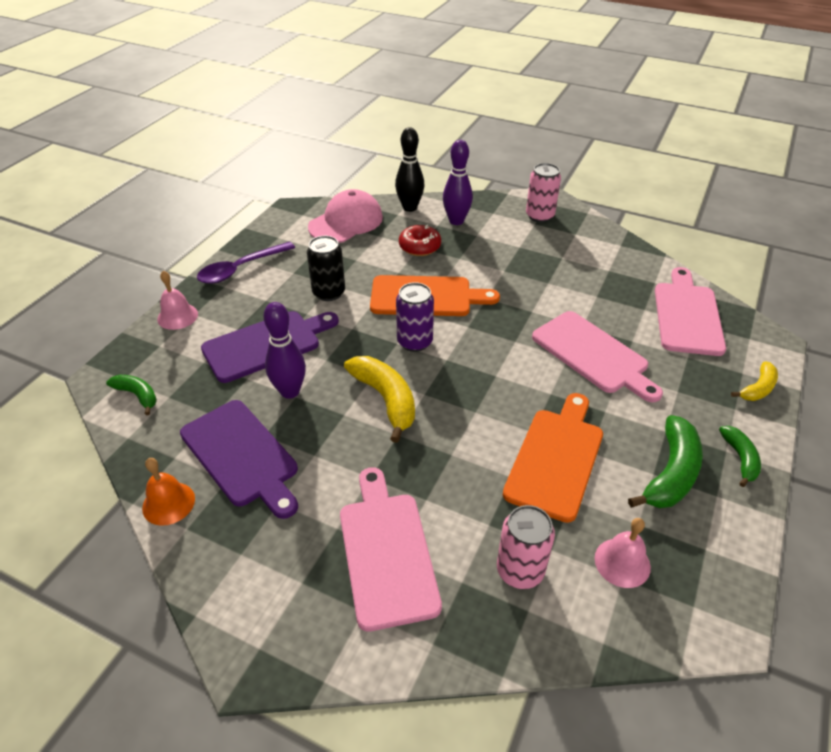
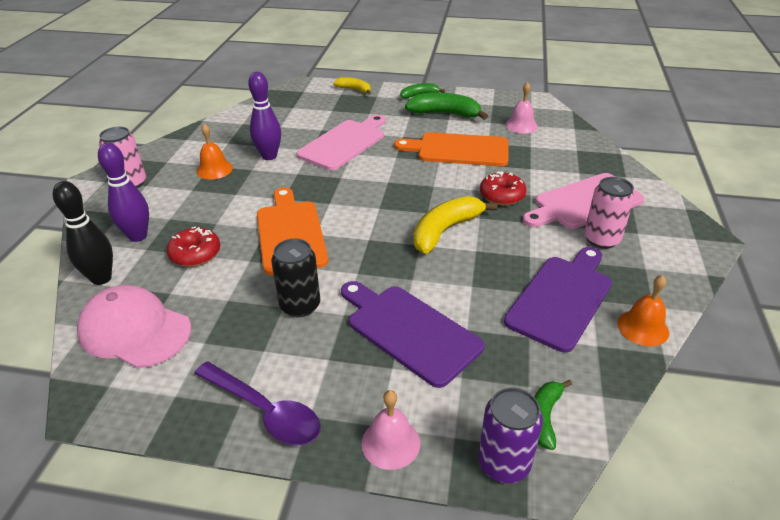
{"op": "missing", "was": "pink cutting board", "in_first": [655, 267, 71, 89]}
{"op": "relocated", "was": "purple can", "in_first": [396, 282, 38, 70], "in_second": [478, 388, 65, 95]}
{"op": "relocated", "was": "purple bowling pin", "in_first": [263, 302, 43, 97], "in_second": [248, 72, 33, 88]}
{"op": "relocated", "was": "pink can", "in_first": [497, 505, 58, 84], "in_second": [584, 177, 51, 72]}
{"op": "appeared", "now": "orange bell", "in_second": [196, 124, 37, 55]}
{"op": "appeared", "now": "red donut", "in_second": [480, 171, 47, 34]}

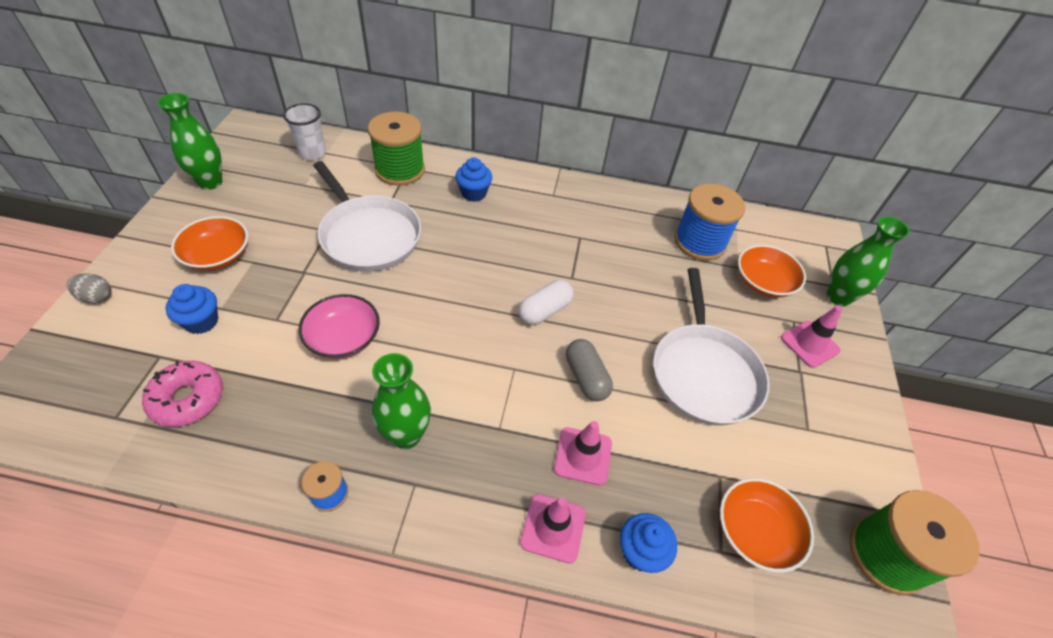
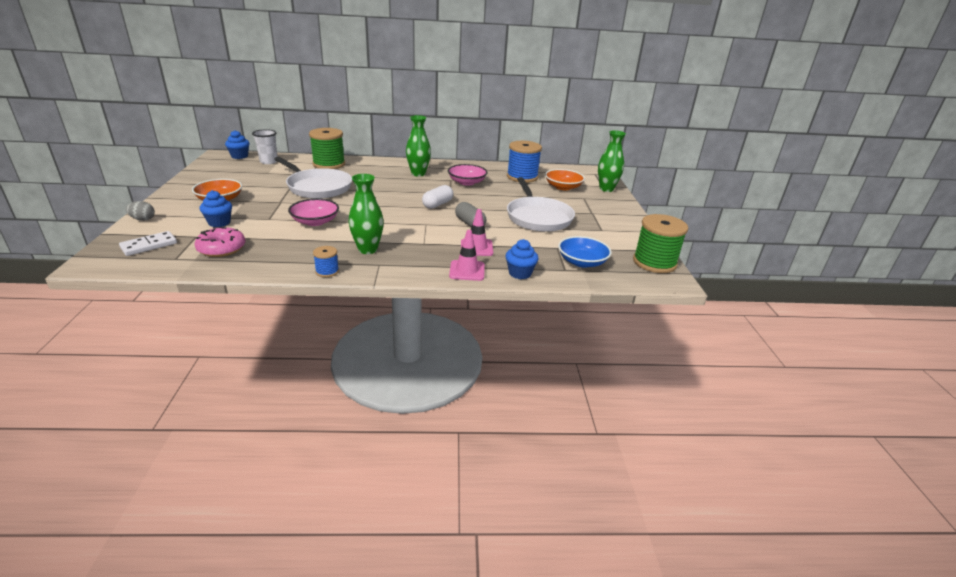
{"op": "relocated", "was": "green vase", "in_first": [158, 93, 64, 97], "in_second": [406, 115, 25, 61]}
{"op": "relocated", "was": "blue cupcake", "in_first": [455, 157, 37, 45], "in_second": [225, 130, 24, 29]}
{"op": "missing", "was": "pink traffic cone", "in_first": [781, 306, 61, 62]}
{"op": "colour", "was": "orange bowl", "now": "blue bowl", "in_first": [720, 478, 94, 94], "in_second": [558, 236, 54, 32]}
{"op": "appeared", "now": "pink bowl", "in_second": [448, 164, 40, 22]}
{"op": "appeared", "now": "white domino", "in_second": [119, 231, 58, 25]}

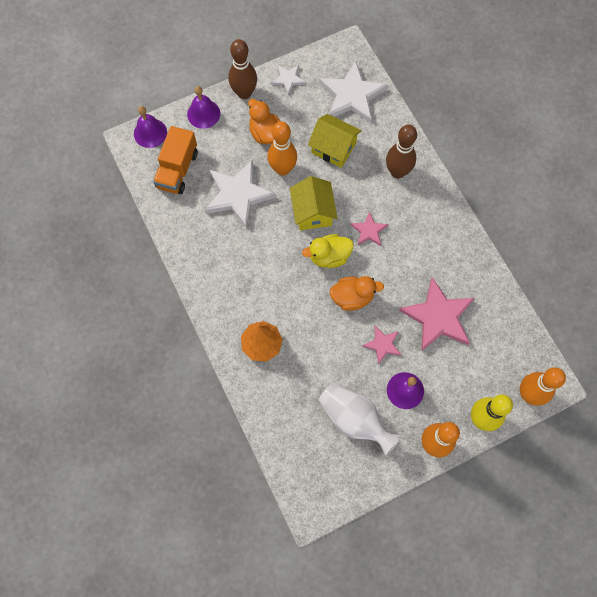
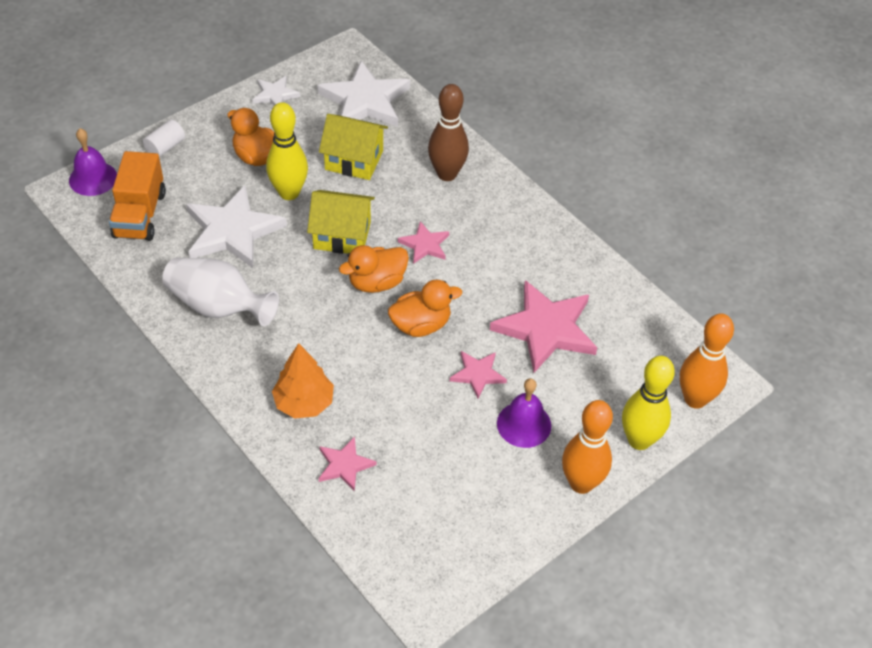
{"op": "missing", "was": "brown bowling pin", "in_first": [228, 39, 29, 60]}
{"op": "exchanged", "was": "purple bell", "now": "white cylinder", "in_first": [187, 86, 33, 43], "in_second": [143, 120, 42, 37]}
{"op": "colour", "was": "orange bowling pin", "now": "yellow bowling pin", "in_first": [267, 121, 30, 55], "in_second": [266, 102, 42, 98]}
{"op": "spun", "was": "yellow house", "in_first": [290, 176, 48, 54], "in_second": [307, 190, 68, 64], "clockwise": -60}
{"op": "colour", "was": "yellow duck", "now": "orange duck", "in_first": [302, 234, 51, 34], "in_second": [339, 245, 70, 48]}
{"op": "relocated", "was": "white vase", "in_first": [318, 383, 84, 74], "in_second": [162, 258, 117, 68]}
{"op": "appeared", "now": "pink star", "in_second": [319, 436, 57, 55]}

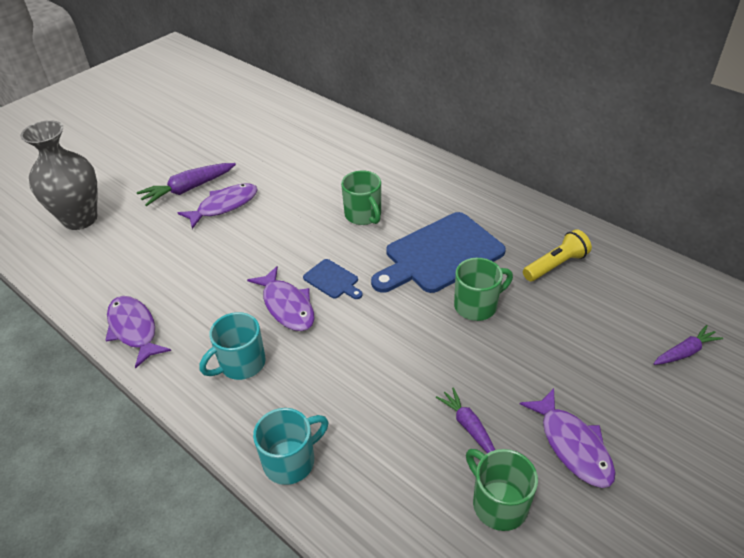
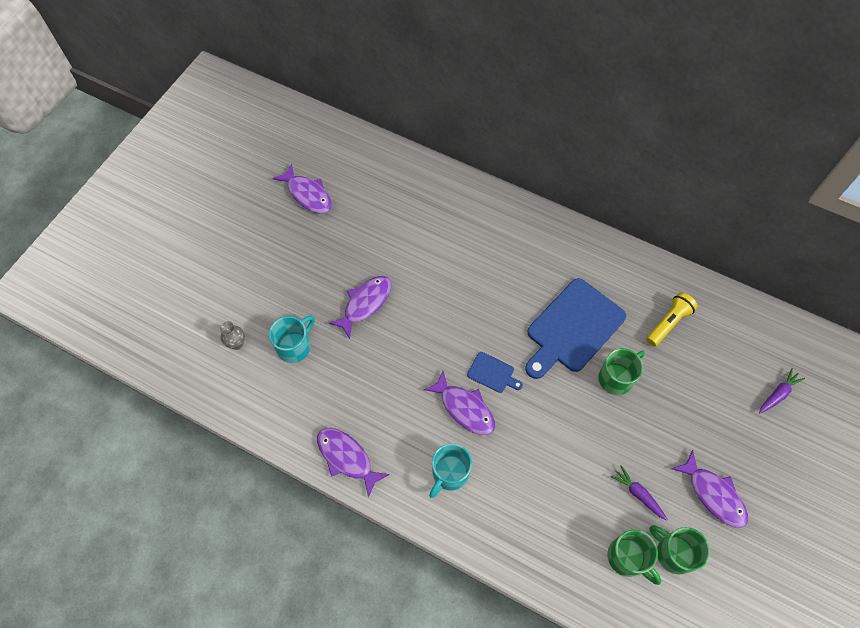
{"op": "size", "was": "grey vase", "in_first": [20, 120, 78, 110], "in_second": [220, 321, 25, 29], "ratio": 0.41}
{"op": "missing", "was": "purple carrot", "in_first": [137, 163, 99, 43]}
{"op": "relocated", "was": "green mug", "in_first": [341, 171, 40, 54], "in_second": [607, 529, 54, 56]}
{"op": "relocated", "was": "turquoise mug", "in_first": [253, 408, 76, 77], "in_second": [269, 316, 46, 47]}
{"op": "appeared", "now": "purple fish", "in_second": [272, 164, 60, 49]}

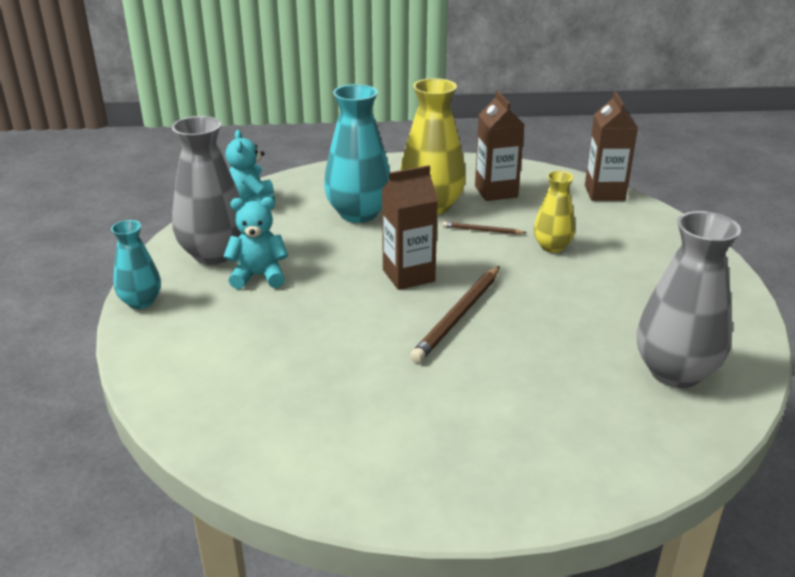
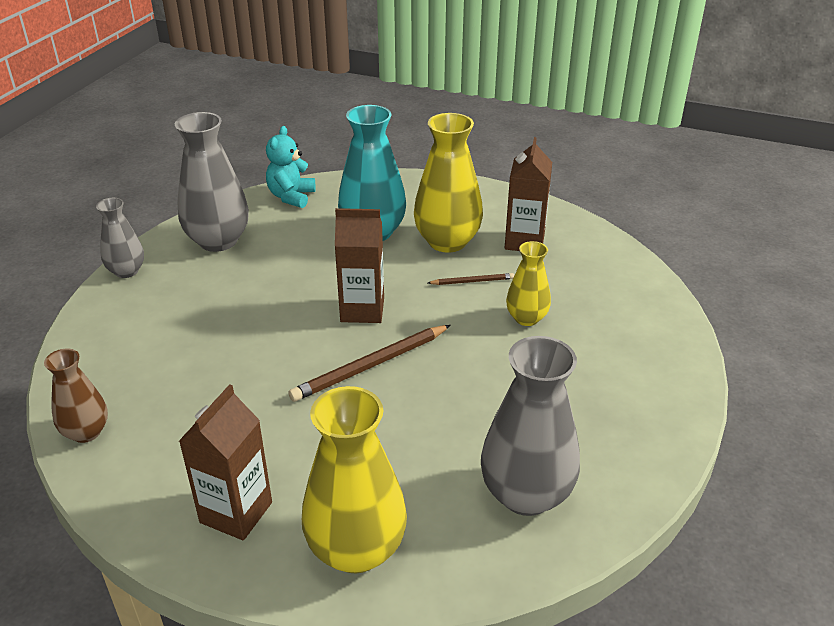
{"op": "relocated", "was": "brown carton", "in_first": [585, 91, 53, 110], "in_second": [179, 384, 93, 156]}
{"op": "missing", "was": "turquoise teddy bear", "in_first": [223, 197, 65, 92]}
{"op": "colour", "was": "turquoise vase", "now": "grey vase", "in_first": [111, 220, 50, 89], "in_second": [96, 198, 48, 80]}
{"op": "spun", "was": "brown pencil", "in_first": [443, 221, 83, 14], "in_second": [428, 273, 86, 12], "clockwise": 135}
{"op": "appeared", "now": "brown vase", "in_second": [44, 349, 64, 94]}
{"op": "appeared", "now": "yellow vase", "in_second": [302, 386, 105, 187]}

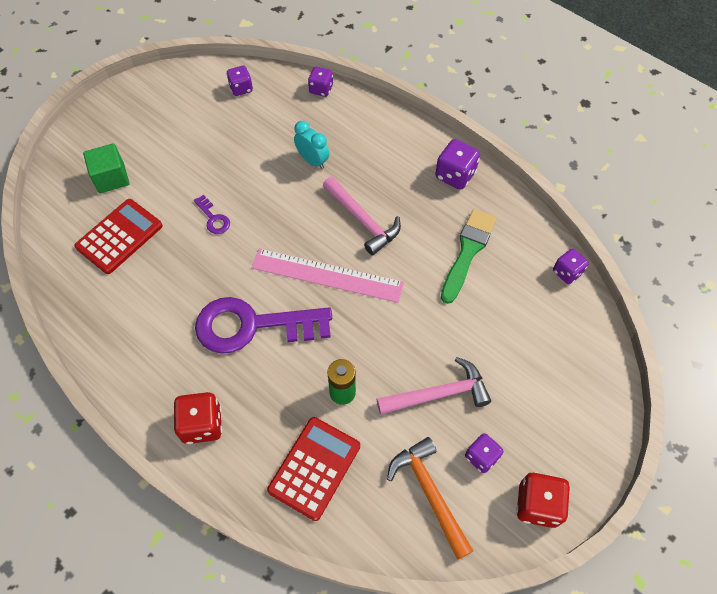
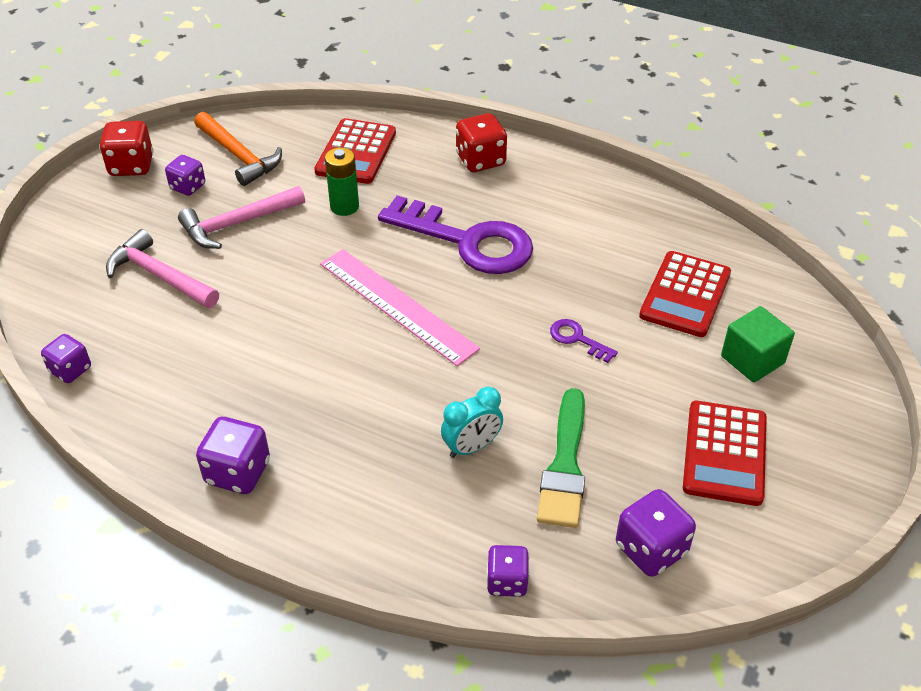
{"op": "size", "was": "purple dice", "in_first": [226, 66, 27, 30], "in_second": [616, 489, 80, 88], "ratio": 1.5}
{"op": "spun", "was": "turquoise clock", "in_first": [294, 121, 35, 48], "in_second": [441, 387, 62, 71], "clockwise": -60}
{"op": "relocated", "was": "pink hammer", "in_first": [323, 176, 78, 79], "in_second": [106, 229, 113, 79]}
{"op": "relocated", "was": "green brush", "in_first": [441, 209, 56, 95], "in_second": [537, 388, 48, 140]}
{"op": "spun", "was": "pink ruler", "in_first": [252, 248, 152, 55], "in_second": [320, 249, 160, 117], "clockwise": 45}
{"op": "spun", "was": "purple key", "in_first": [195, 297, 137, 57], "in_second": [378, 196, 155, 78], "clockwise": 45}
{"op": "appeared", "now": "red calculator", "in_second": [683, 401, 84, 105]}

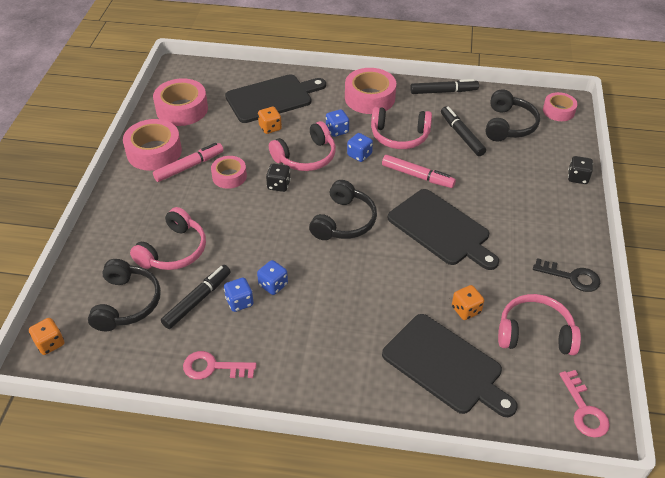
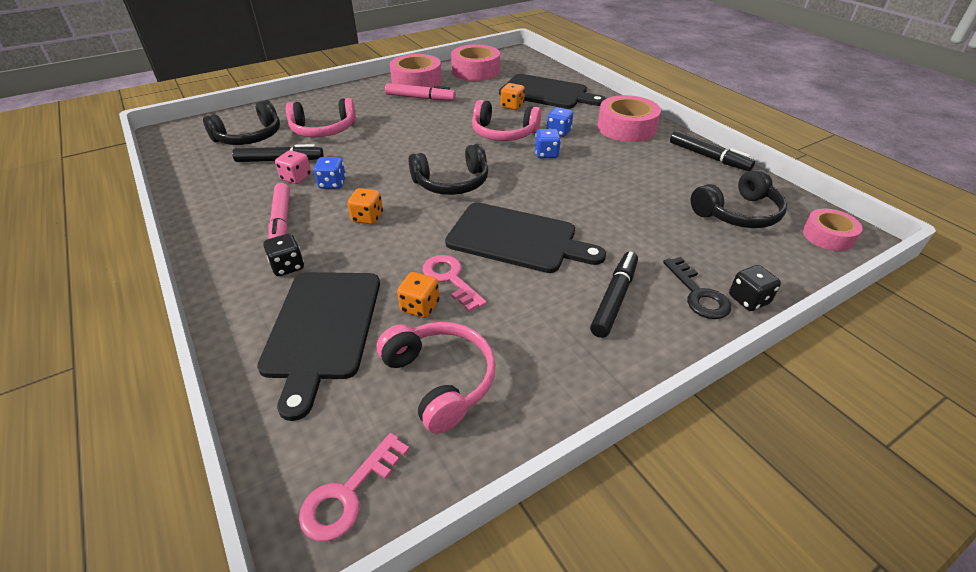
{"op": "relocated", "was": "black marker", "in_first": [441, 106, 45, 50], "in_second": [590, 252, 48, 86]}
{"op": "missing", "was": "pink headphones", "in_first": [371, 107, 61, 42]}
{"op": "relocated", "was": "pink marker", "in_first": [382, 155, 74, 33], "in_second": [268, 183, 22, 56]}
{"op": "missing", "was": "pink tape", "in_first": [211, 156, 36, 33]}
{"op": "relocated", "was": "black dice", "in_first": [266, 164, 25, 28], "in_second": [263, 234, 41, 42]}
{"op": "spun", "was": "black cutting board", "in_first": [388, 189, 111, 81], "in_second": [445, 202, 161, 71], "clockwise": -75}
{"op": "relocated", "was": "black key", "in_first": [533, 258, 67, 34], "in_second": [663, 257, 68, 62]}
{"op": "colour", "was": "blue dice", "now": "pink dice", "in_first": [224, 278, 30, 34], "in_second": [275, 150, 36, 34]}
{"op": "relocated", "was": "orange dice", "in_first": [29, 318, 35, 37], "in_second": [347, 188, 36, 36]}
{"op": "relocated", "was": "pink key", "in_first": [183, 351, 74, 29], "in_second": [422, 255, 65, 57]}

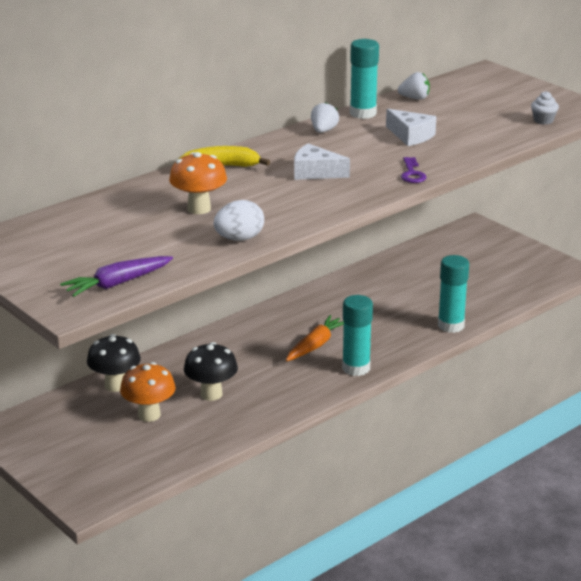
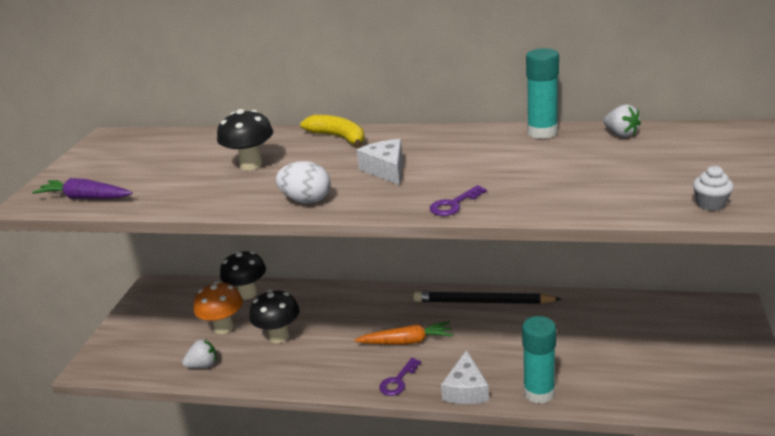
{"op": "relocated", "was": "white strawberry", "in_first": [311, 102, 28, 31], "in_second": [182, 339, 35, 29]}
{"op": "relocated", "was": "white cheese", "in_first": [386, 109, 50, 37], "in_second": [441, 350, 48, 54]}
{"op": "colour", "was": "orange mushroom", "now": "black mushroom", "in_first": [169, 152, 58, 62], "in_second": [217, 109, 56, 61]}
{"op": "relocated", "was": "white egg", "in_first": [214, 200, 50, 41], "in_second": [276, 161, 55, 42]}
{"op": "exchanged", "was": "turquoise glue stick", "now": "purple key", "in_first": [342, 295, 31, 81], "in_second": [379, 358, 42, 38]}
{"op": "appeared", "now": "black pencil", "in_second": [413, 291, 148, 13]}

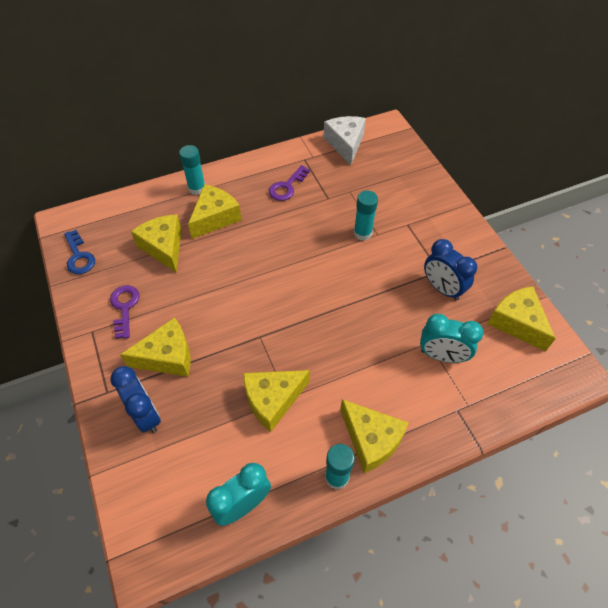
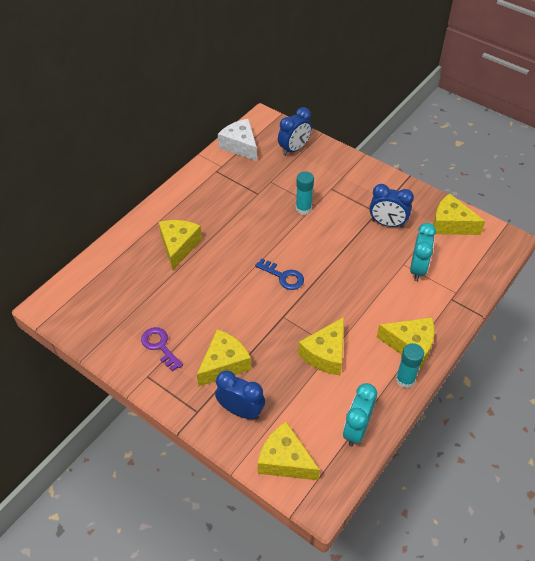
{"op": "missing", "was": "turquoise glue stick", "in_first": [179, 145, 26, 50]}
{"op": "missing", "was": "purple key", "in_first": [269, 165, 41, 36]}
{"op": "relocated", "was": "yellow cheese", "in_first": [131, 214, 51, 59], "in_second": [258, 422, 62, 58]}
{"op": "relocated", "was": "blue key", "in_first": [64, 230, 31, 44], "in_second": [255, 258, 49, 32]}
{"op": "spun", "was": "turquoise clock", "in_first": [420, 314, 64, 49], "in_second": [410, 223, 26, 58], "clockwise": -60}
{"op": "appeared", "now": "blue clock", "in_second": [278, 107, 34, 49]}

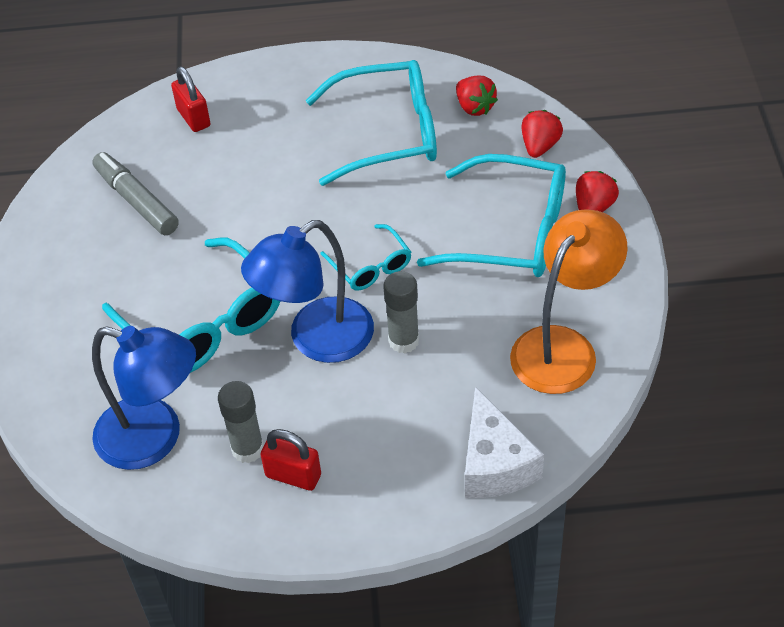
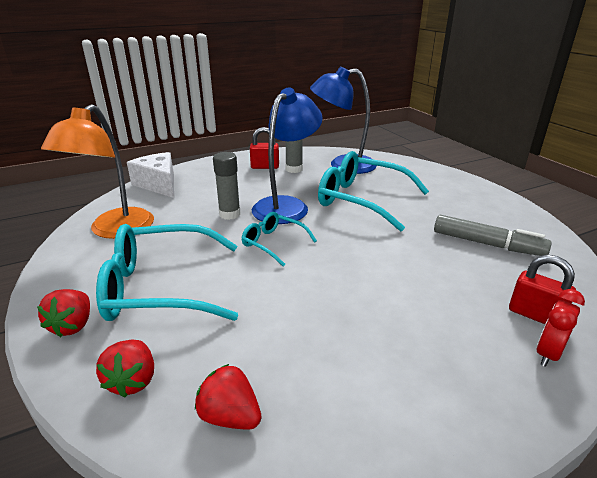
{"op": "missing", "was": "turquoise glasses", "in_first": [306, 60, 131, 126]}
{"op": "appeared", "now": "red clock", "in_second": [537, 289, 48, 78]}

